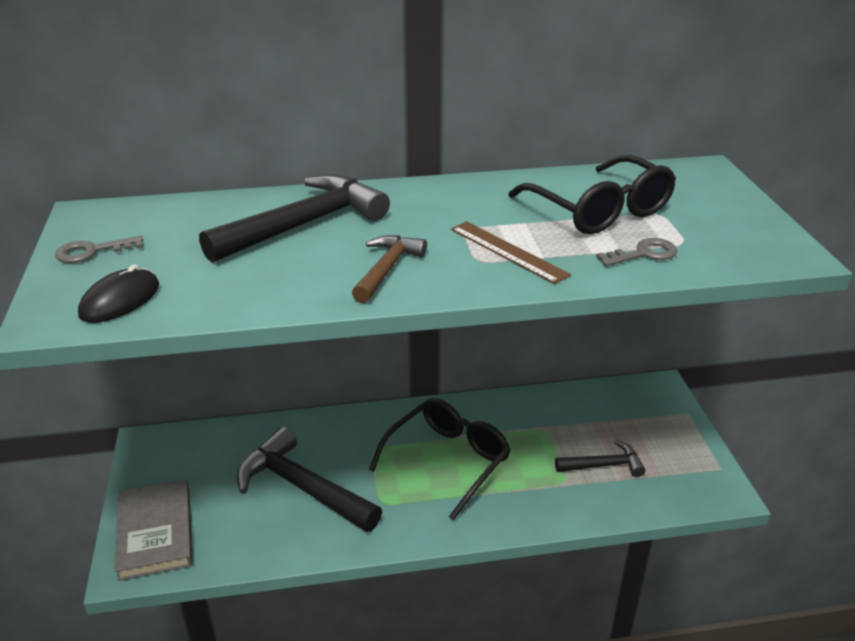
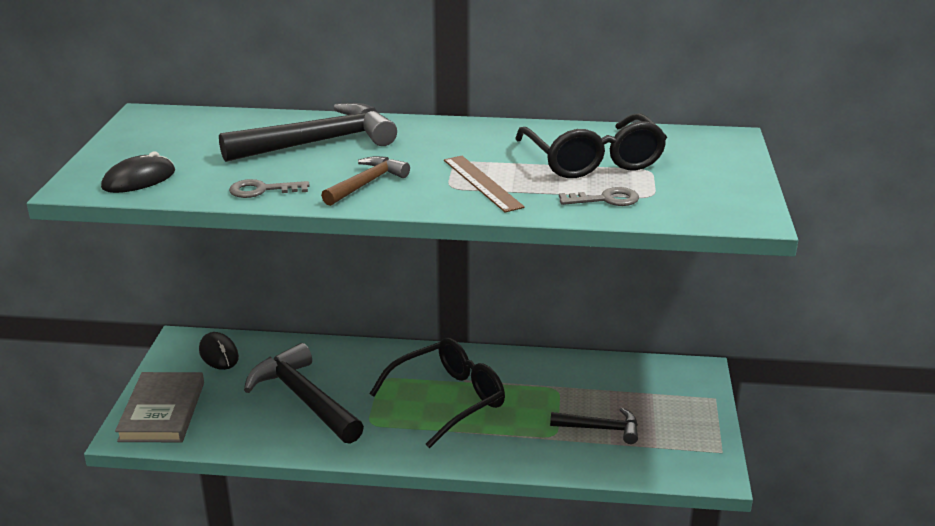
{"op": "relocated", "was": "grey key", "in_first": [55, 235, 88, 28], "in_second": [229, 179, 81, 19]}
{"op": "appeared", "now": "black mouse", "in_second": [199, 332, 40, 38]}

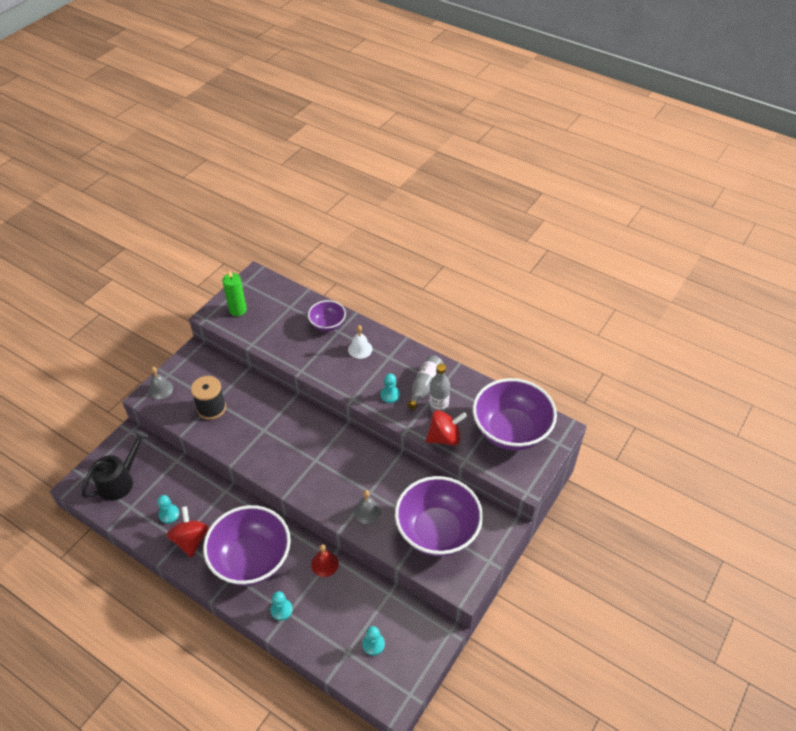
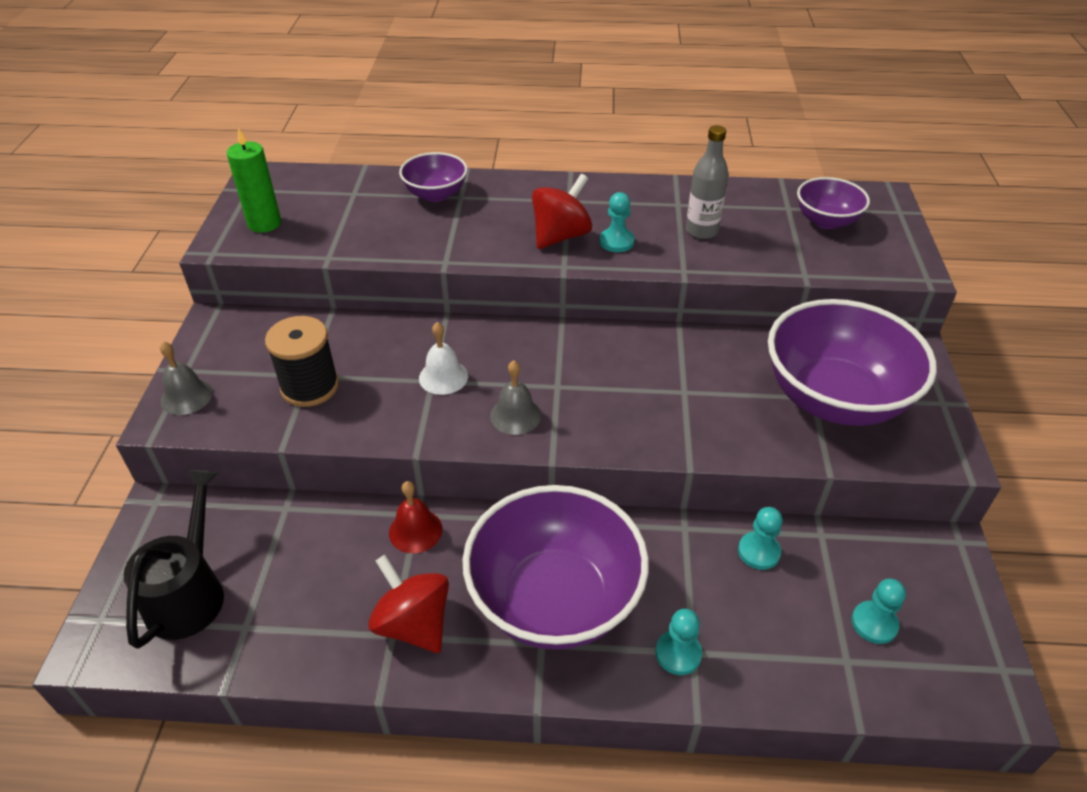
{"op": "relocated", "was": "white bell", "in_first": [348, 325, 25, 34], "in_second": [419, 322, 49, 73]}
{"op": "missing", "was": "grey bottle", "in_first": [407, 355, 36, 55]}
{"op": "size", "was": "purple bowl", "in_first": [473, 378, 84, 72], "in_second": [797, 177, 73, 52], "ratio": 0.51}
{"op": "relocated", "was": "red spinning top", "in_first": [426, 410, 41, 36], "in_second": [532, 174, 60, 75]}
{"op": "relocated", "was": "grey bell", "in_first": [354, 490, 27, 34], "in_second": [490, 360, 51, 75]}
{"op": "relocated", "was": "turquoise pawn", "in_first": [157, 495, 22, 28], "in_second": [738, 507, 44, 63]}
{"op": "relocated", "was": "red bell", "in_first": [311, 544, 28, 33], "in_second": [389, 481, 53, 72]}

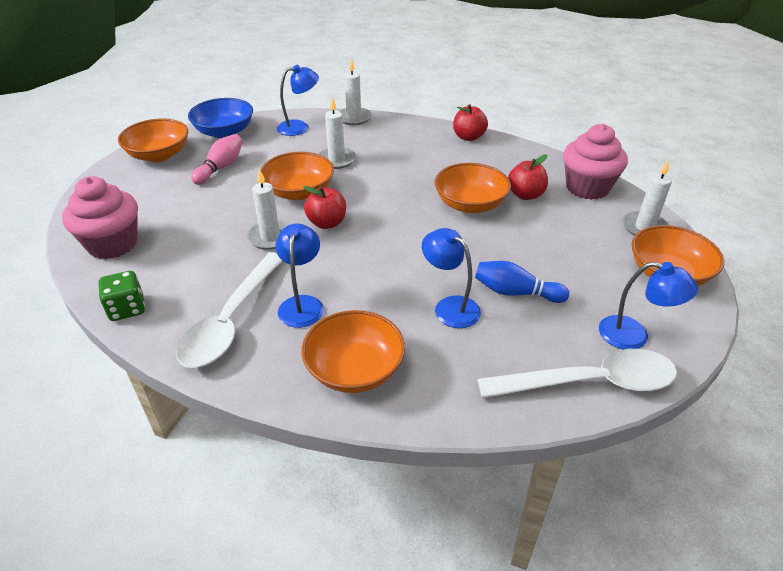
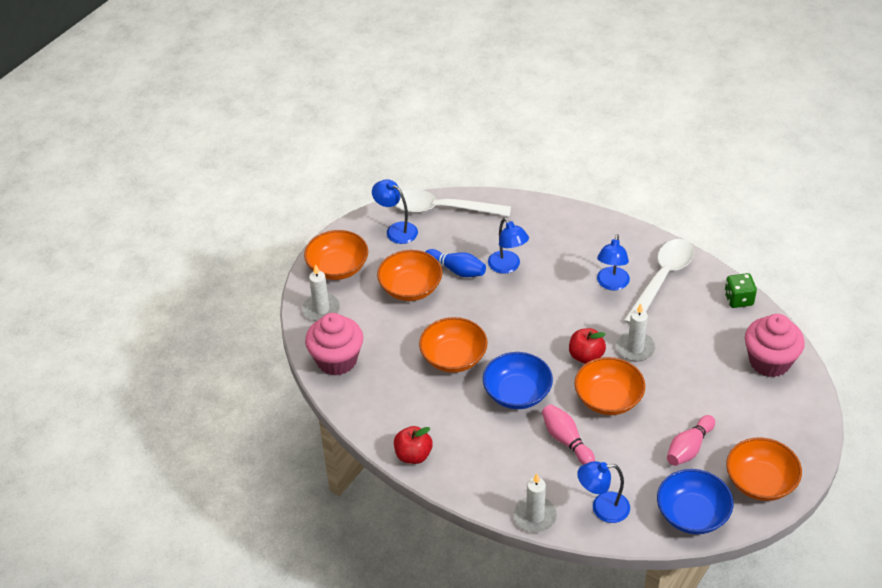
{"op": "exchanged", "was": "white candle", "now": "pink bowling pin", "in_first": [319, 97, 37, 72], "in_second": [542, 404, 53, 61]}
{"op": "missing", "was": "red apple", "in_first": [508, 155, 40, 45]}
{"op": "relocated", "was": "orange bowl", "in_first": [301, 310, 104, 83], "in_second": [377, 250, 65, 51]}
{"op": "appeared", "now": "blue bowl", "in_second": [483, 352, 70, 57]}

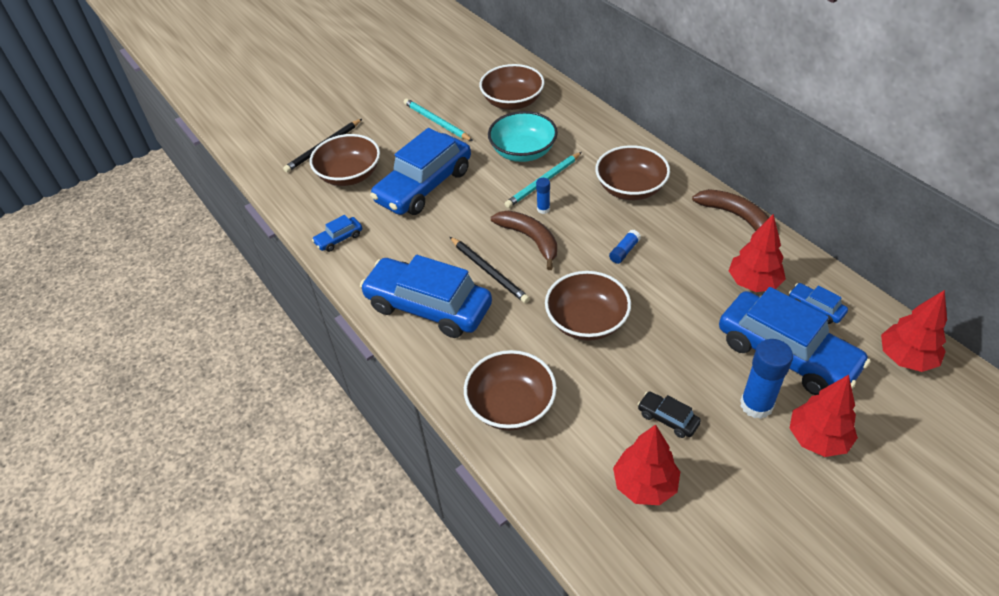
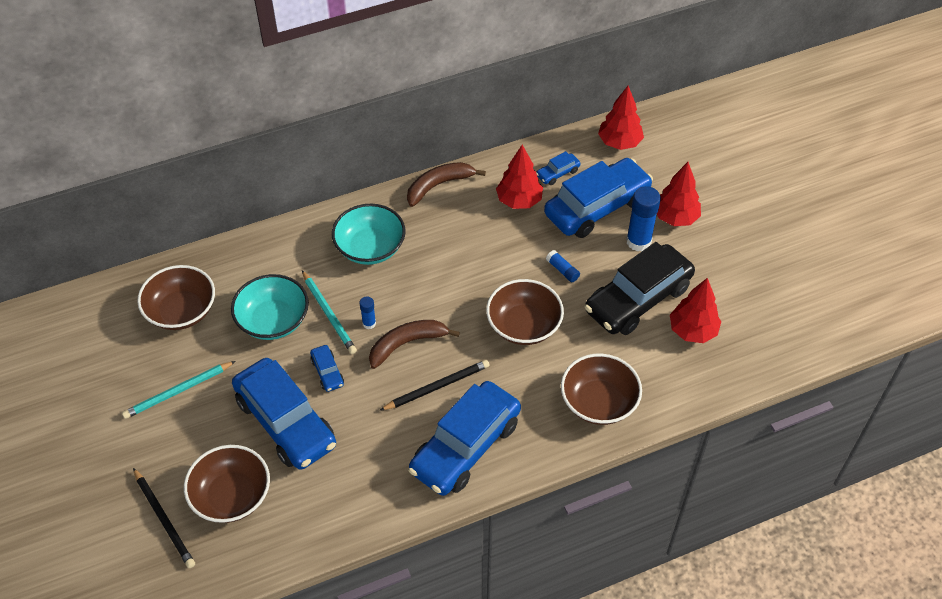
{"op": "colour", "was": "brown bowl", "now": "turquoise bowl", "in_first": [595, 145, 75, 55], "in_second": [332, 204, 74, 61]}
{"op": "relocated", "was": "blue car", "in_first": [312, 215, 50, 37], "in_second": [310, 345, 34, 47]}
{"op": "relocated", "was": "blue glue stick", "in_first": [609, 230, 32, 34], "in_second": [546, 250, 34, 32]}
{"op": "size", "was": "black car", "in_first": [638, 392, 63, 46], "in_second": [585, 242, 110, 93], "ratio": 2.39}

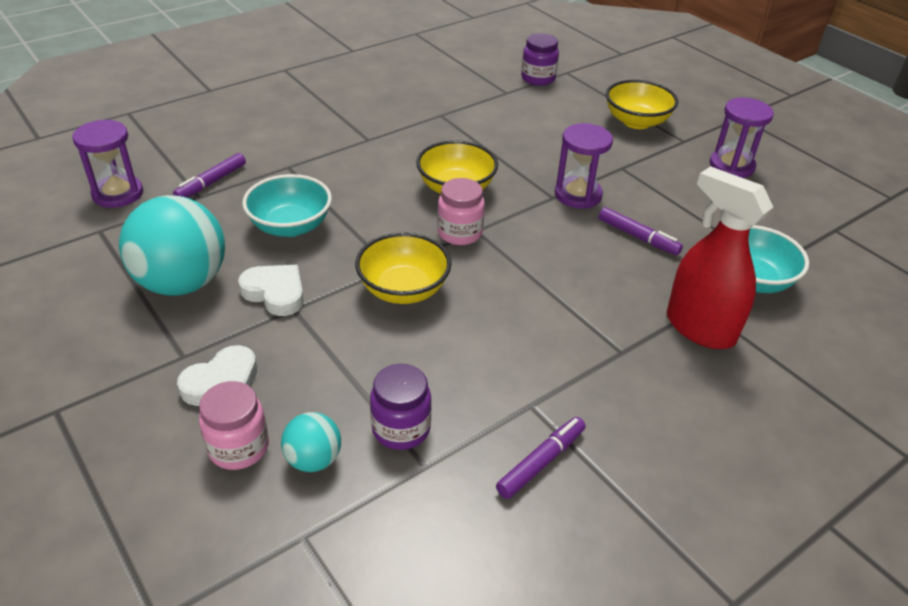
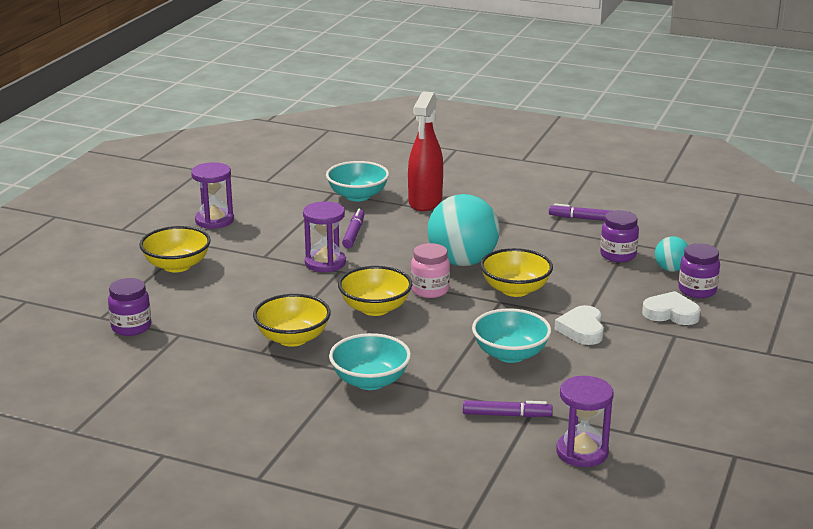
{"op": "relocated", "was": "turquoise ball", "in_first": [119, 195, 106, 101], "in_second": [427, 194, 73, 72]}
{"op": "colour", "was": "pink jar", "now": "purple jar", "in_first": [199, 381, 70, 89], "in_second": [679, 243, 41, 55]}
{"op": "appeared", "now": "yellow bowl", "in_second": [253, 294, 78, 53]}
{"op": "appeared", "now": "turquoise bowl", "in_second": [329, 333, 82, 57]}

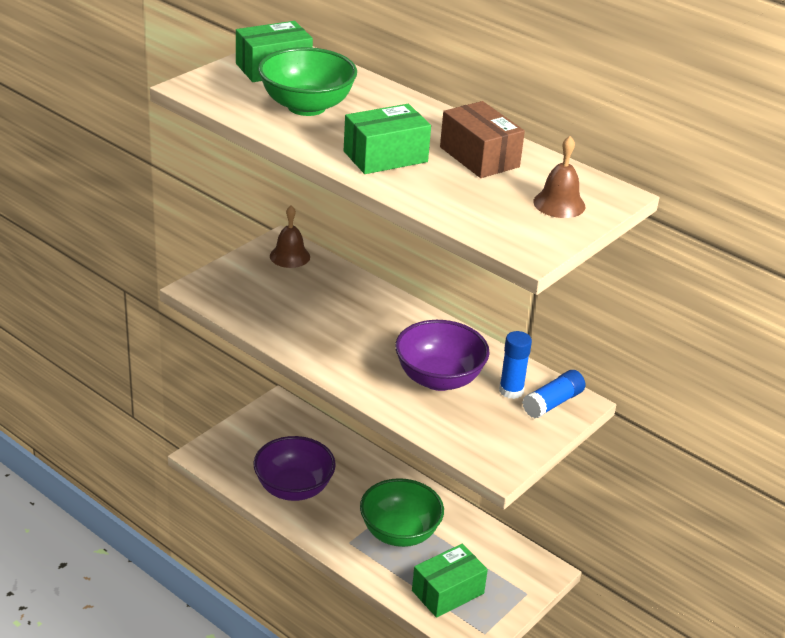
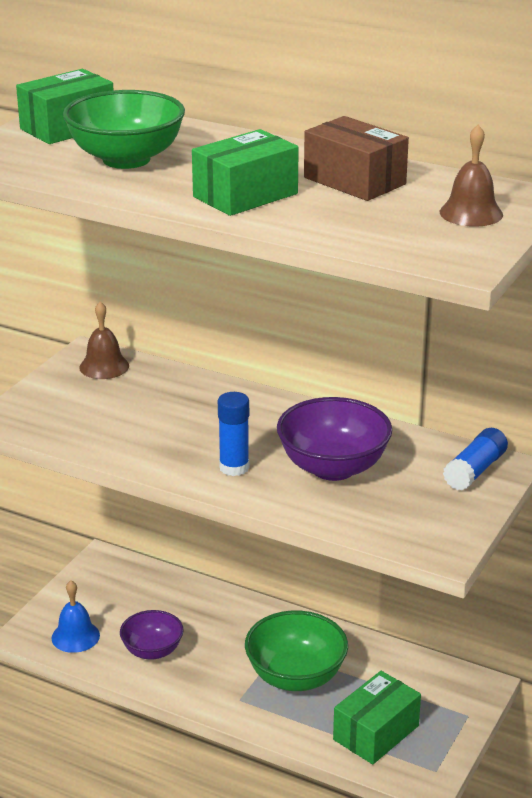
{"op": "relocated", "was": "blue glue stick", "in_first": [499, 331, 33, 68], "in_second": [218, 392, 31, 84]}
{"op": "size", "was": "purple bowl", "in_first": [254, 436, 82, 65], "in_second": [120, 610, 64, 50], "ratio": 0.63}
{"op": "appeared", "now": "blue bell", "in_second": [51, 580, 49, 73]}

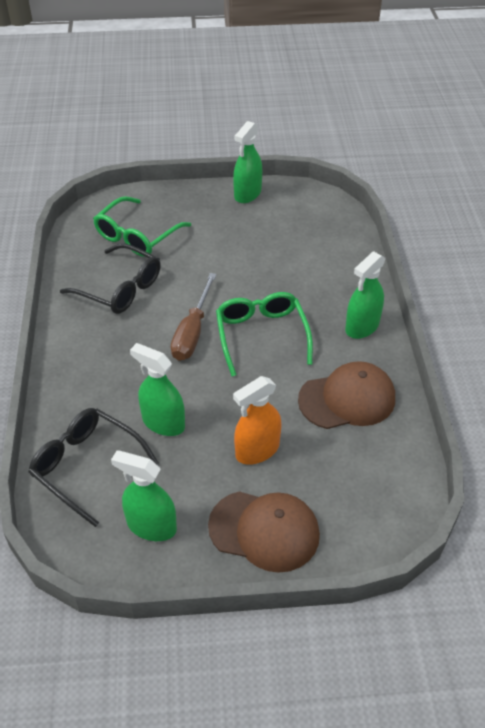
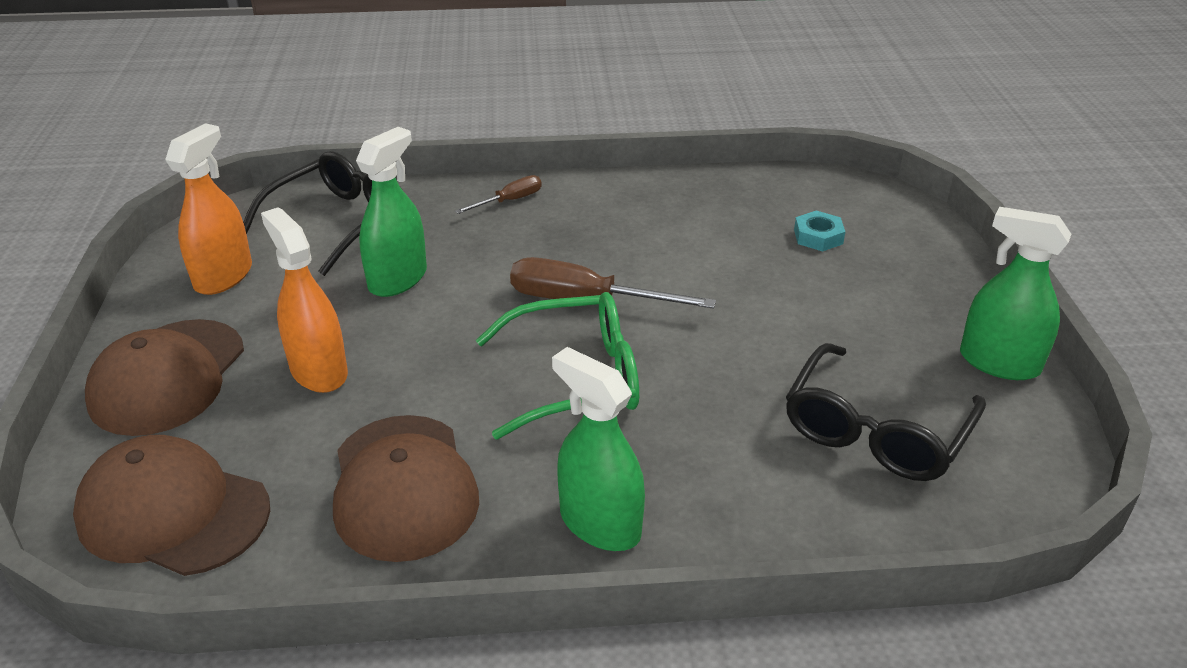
{"op": "exchanged", "was": "green glasses", "now": "turquoise nut", "in_first": [93, 196, 98, 61], "in_second": [794, 210, 51, 41]}
{"op": "relocated", "was": "black glasses", "in_first": [60, 244, 101, 70], "in_second": [786, 343, 200, 138]}
{"op": "colour", "was": "green spray bottle", "now": "orange spray bottle", "in_first": [111, 450, 66, 91], "in_second": [165, 123, 87, 172]}
{"op": "appeared", "now": "brown screwdriver", "in_second": [455, 175, 87, 39]}
{"op": "appeared", "now": "brown cap", "in_second": [73, 435, 197, 141]}

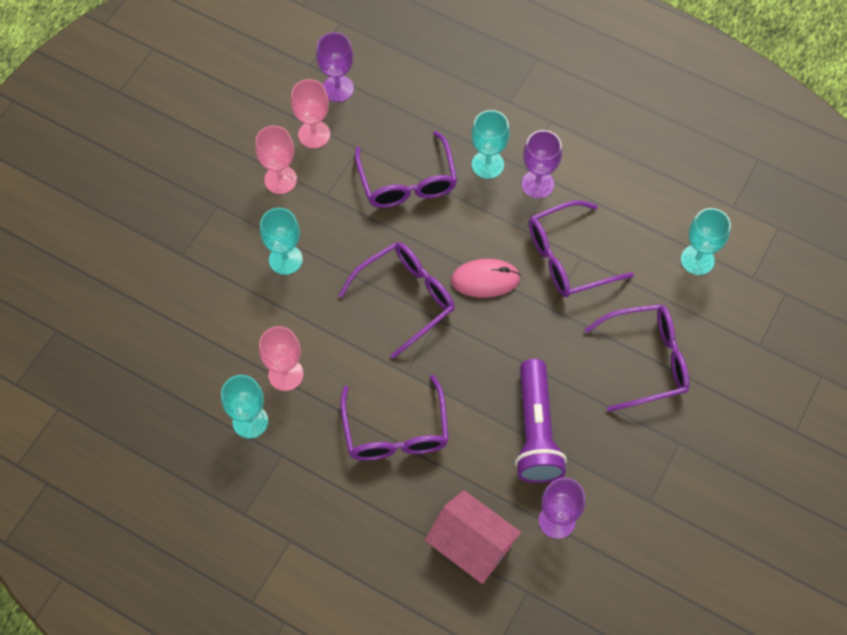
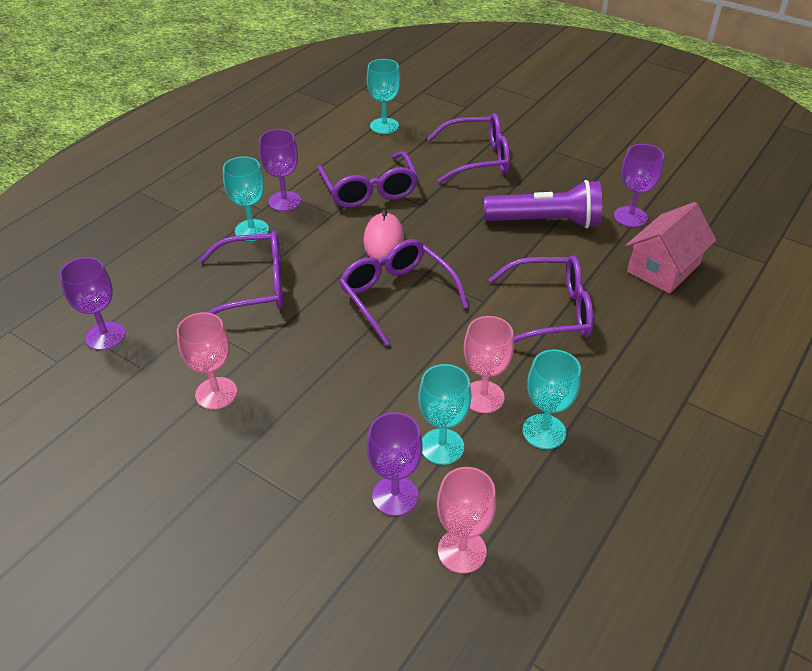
{"op": "relocated", "was": "pink goblet", "in_first": [291, 79, 39, 69], "in_second": [437, 467, 60, 107]}
{"op": "relocated", "was": "turquoise goblet", "in_first": [260, 208, 43, 67], "in_second": [418, 364, 54, 101]}
{"op": "spun", "was": "purple glasses", "in_first": [585, 304, 104, 108], "in_second": [427, 113, 83, 71], "clockwise": 90}
{"op": "appeared", "now": "purple goblet", "in_second": [367, 412, 56, 104]}

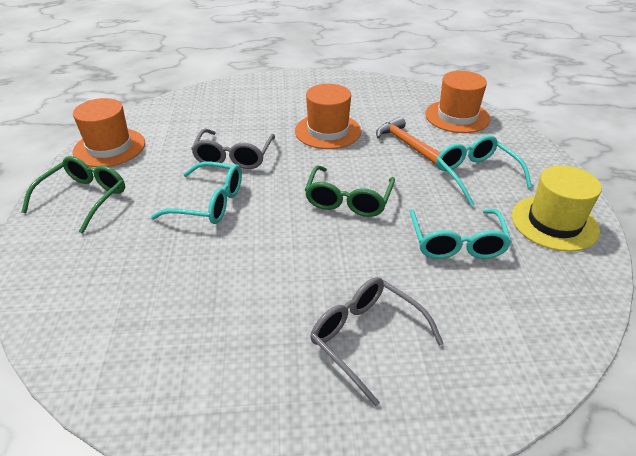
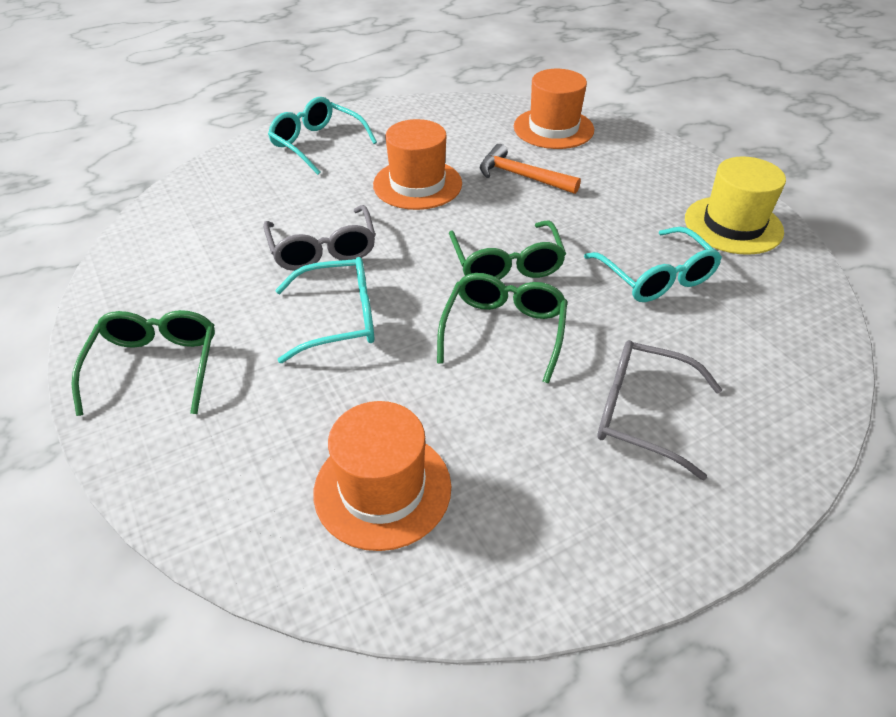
{"op": "relocated", "was": "orange hat", "in_first": [72, 98, 73, 69], "in_second": [313, 401, 138, 150]}
{"op": "relocated", "was": "turquoise glasses", "in_first": [436, 135, 96, 71], "in_second": [268, 97, 109, 78]}
{"op": "appeared", "now": "green glasses", "in_second": [437, 273, 130, 111]}

